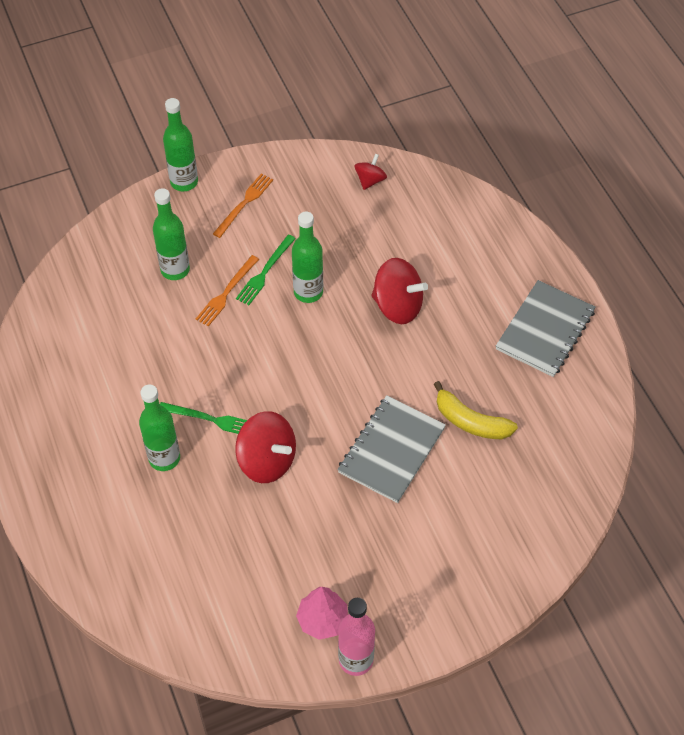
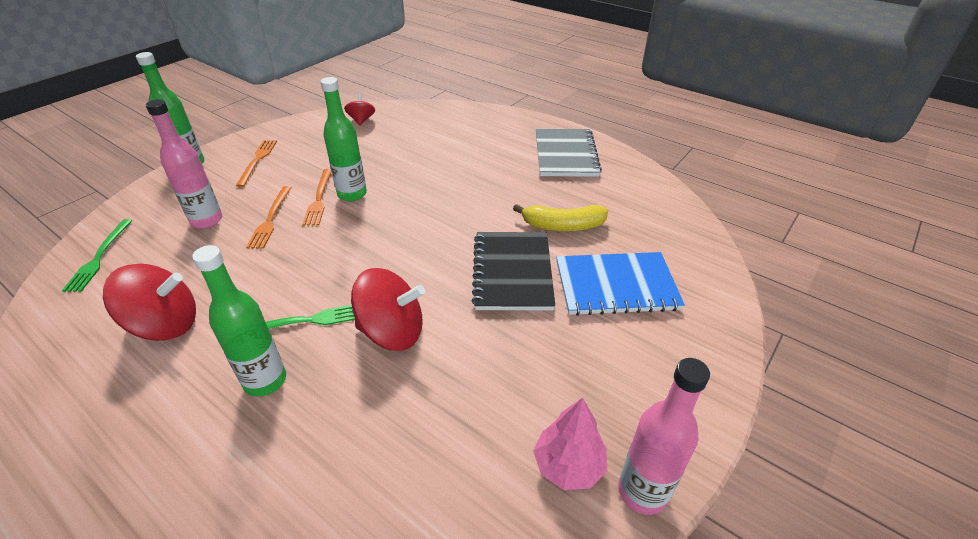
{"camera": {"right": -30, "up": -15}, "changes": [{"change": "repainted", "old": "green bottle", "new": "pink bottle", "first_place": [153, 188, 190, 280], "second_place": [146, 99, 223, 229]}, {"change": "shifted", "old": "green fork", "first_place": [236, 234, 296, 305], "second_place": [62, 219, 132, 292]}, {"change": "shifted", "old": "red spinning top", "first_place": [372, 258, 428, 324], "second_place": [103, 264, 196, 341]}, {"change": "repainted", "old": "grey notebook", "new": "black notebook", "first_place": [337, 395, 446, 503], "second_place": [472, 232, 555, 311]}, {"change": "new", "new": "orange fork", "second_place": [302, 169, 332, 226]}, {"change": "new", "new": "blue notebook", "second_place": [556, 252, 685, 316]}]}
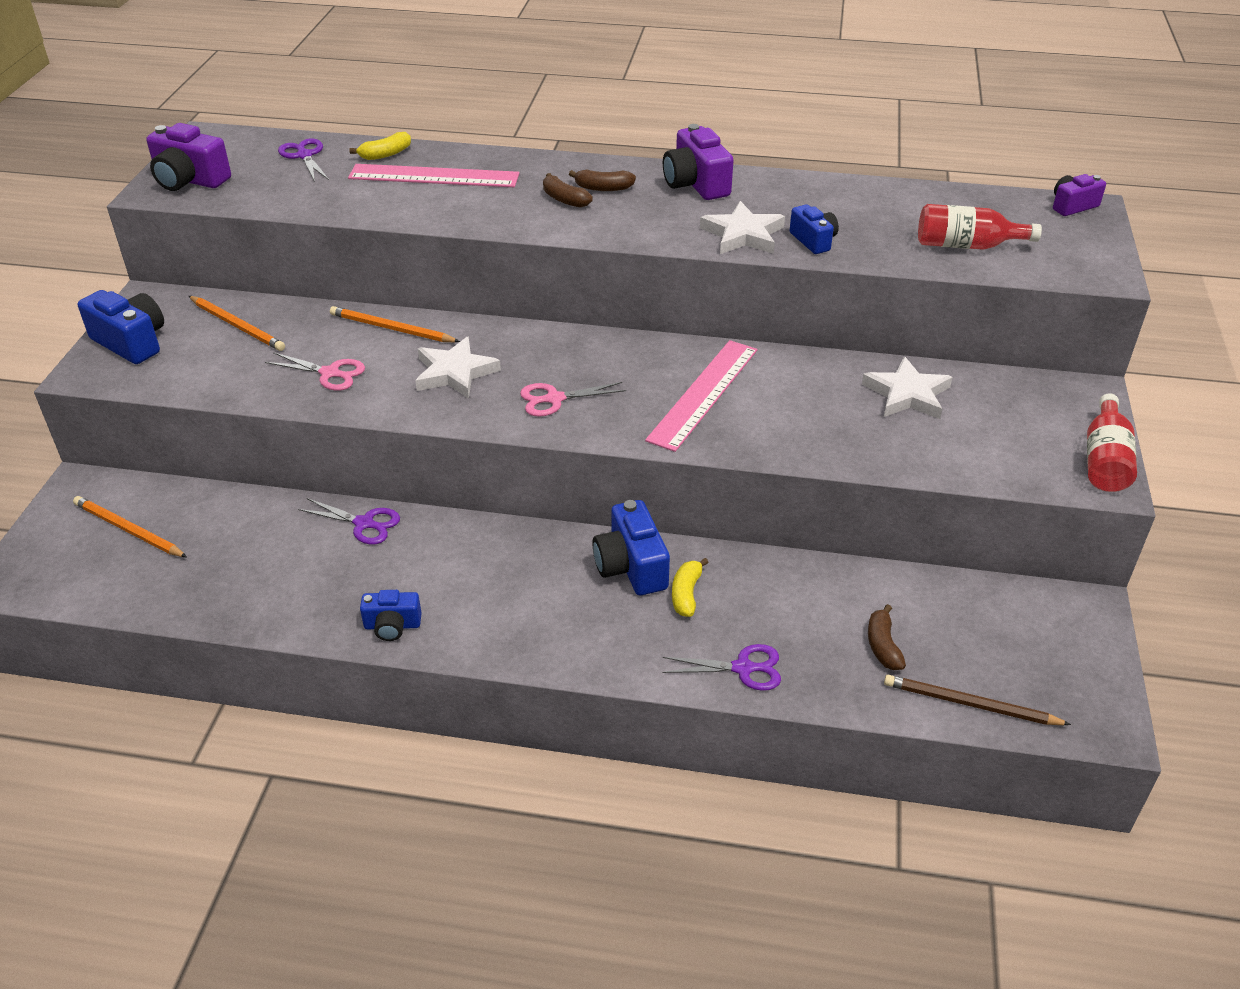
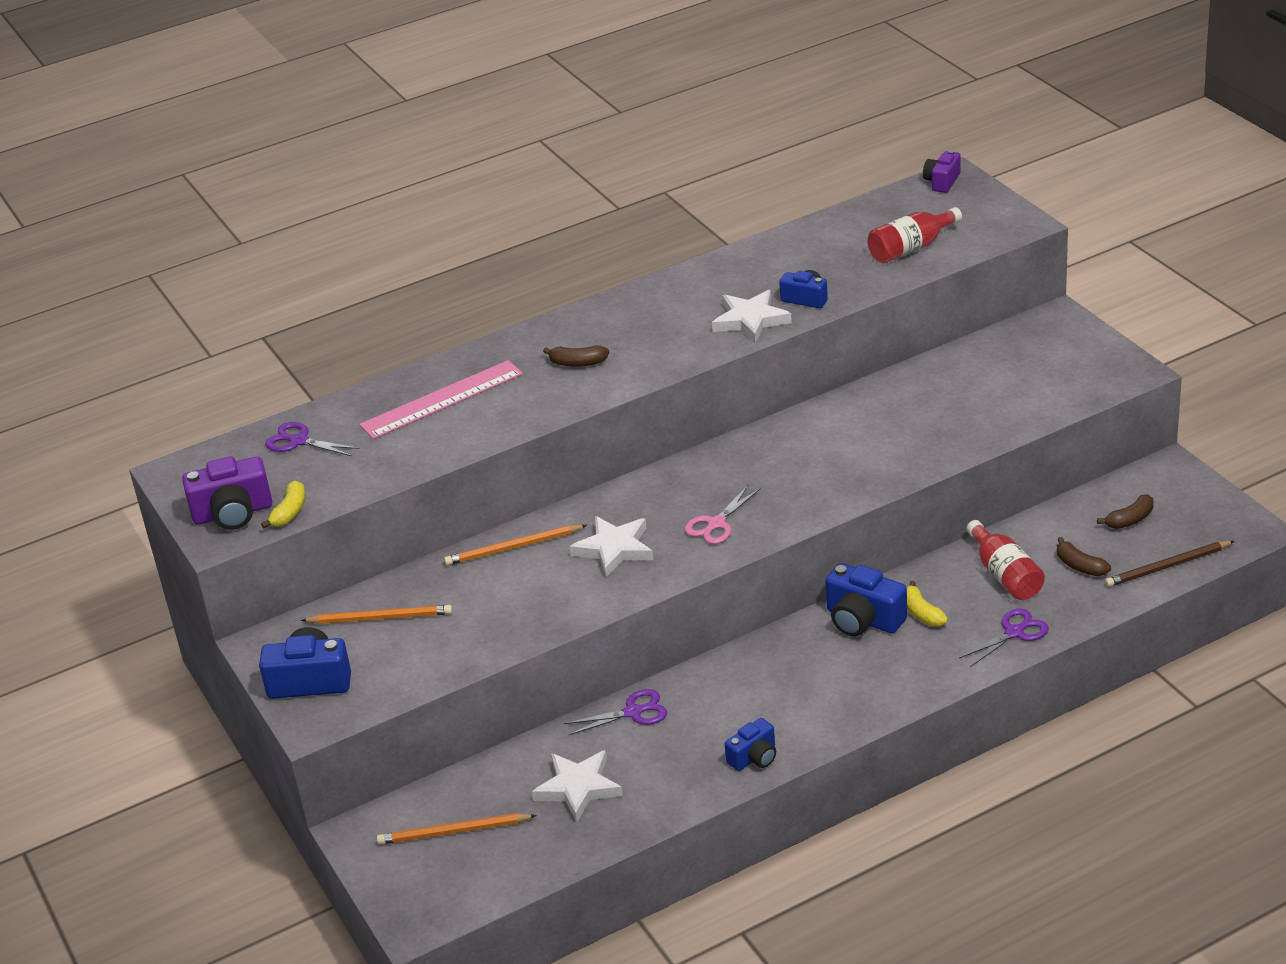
{"camera": {"right": -35, "up": -5}, "changes": [{"change": "gone", "old": "purple camera", "first_place": [663, 124, 734, 200]}, {"change": "shifted", "old": "yellow banana", "first_place": [349, 132, 411, 160], "second_place": [261, 481, 306, 528]}, {"change": "shifted", "old": "brown banana", "first_place": [569, 170, 636, 191], "second_place": [1097, 494, 1154, 529]}, {"change": "gone", "old": "pink ruler", "first_place": [645, 340, 758, 452]}, {"change": "gone", "old": "pink scissors", "first_place": [265, 352, 365, 391]}, {"change": "shifted", "old": "white star", "first_place": [862, 357, 953, 419], "second_place": [532, 750, 623, 822]}, {"change": "shifted", "old": "red bottle", "first_place": [1087, 393, 1137, 492], "second_place": [966, 520, 1045, 600]}]}
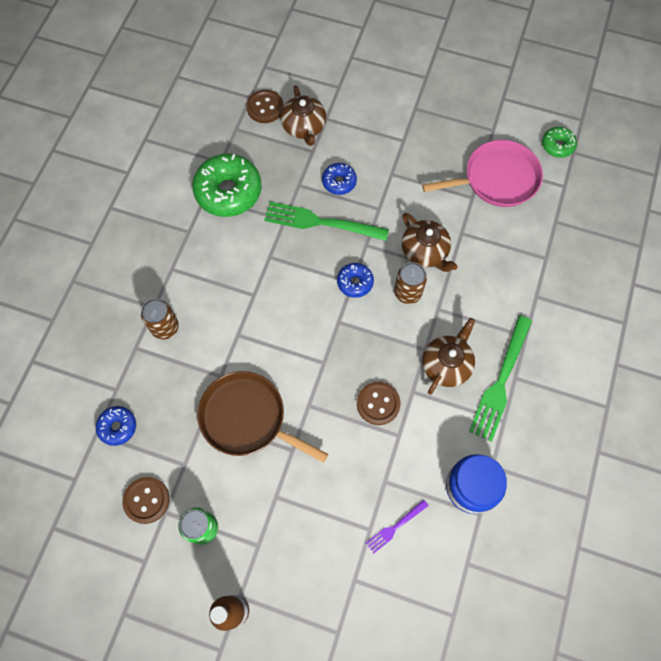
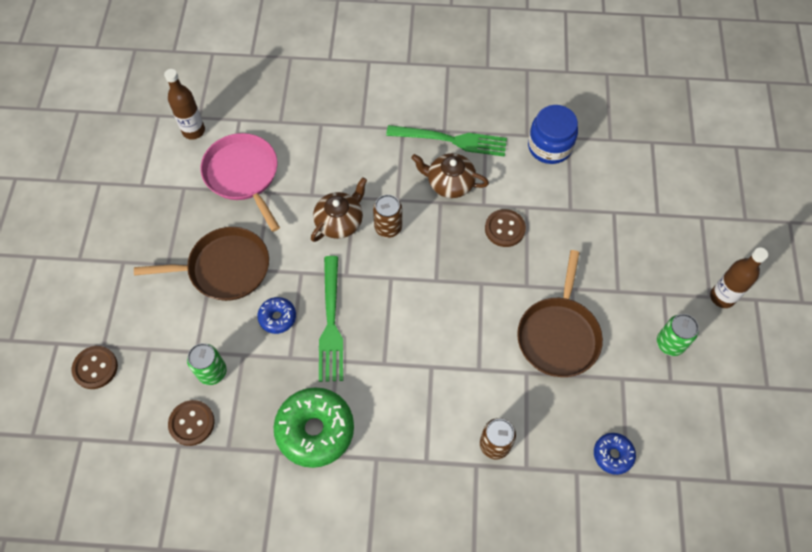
{"camera": {"right": -105, "up": -5}, "changes": [{"change": "swapped", "old": "brown teapot", "new": "green can", "first_place": [280, 85, 326, 146], "second_place": [187, 343, 227, 385]}, {"change": "swapped", "old": "green donut", "new": "brown bottle", "first_place": [542, 127, 577, 158], "second_place": [164, 69, 205, 140]}, {"change": "gone", "old": "blue donut", "first_place": [337, 263, 374, 298]}, {"change": "shifted", "old": "brown button", "first_place": [122, 477, 170, 524], "second_place": [72, 346, 118, 389]}, {"change": "gone", "old": "purple fork", "first_place": [366, 499, 429, 554]}, {"change": "new", "new": "brown pan", "second_place": [134, 227, 269, 301]}]}
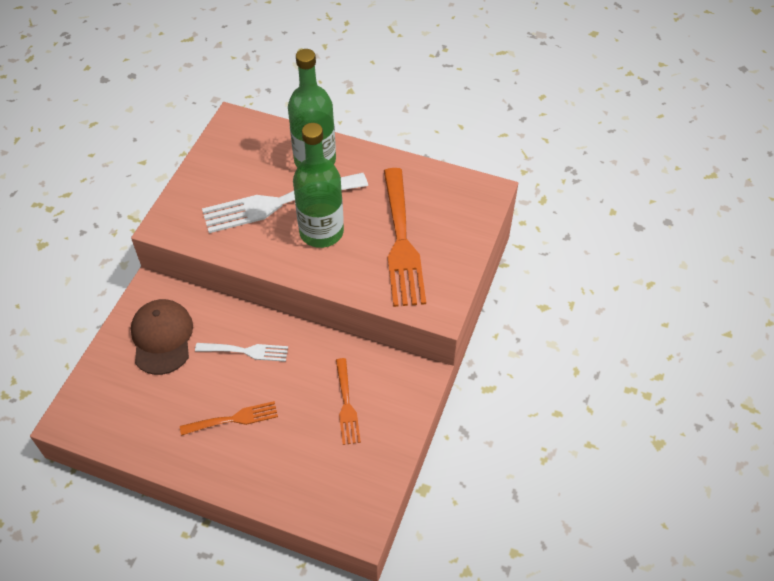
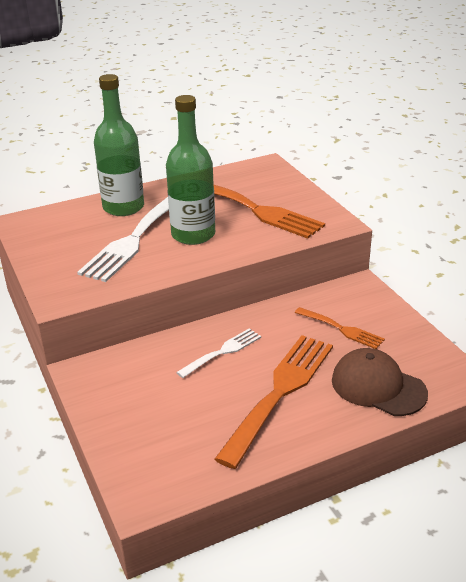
{"camera": {"right": -45, "up": -20}, "changes": [{"change": "shifted", "old": "brown cap", "first_place": [131, 299, 193, 375], "second_place": [332, 348, 428, 416]}, {"change": "scaled", "old": "orange fork", "first_place": [180, 401, 278, 436], "second_place": [215, 335, 333, 469], "factor": 1.9}]}
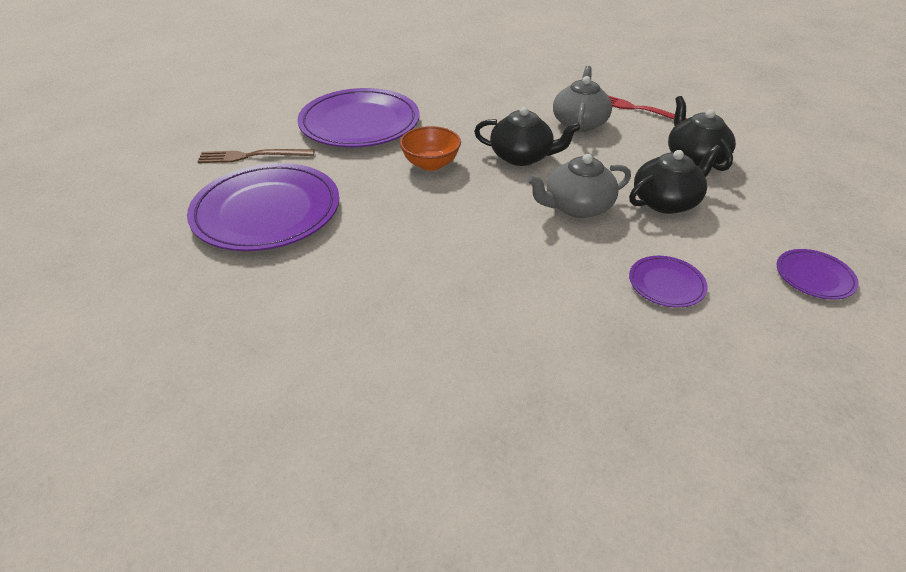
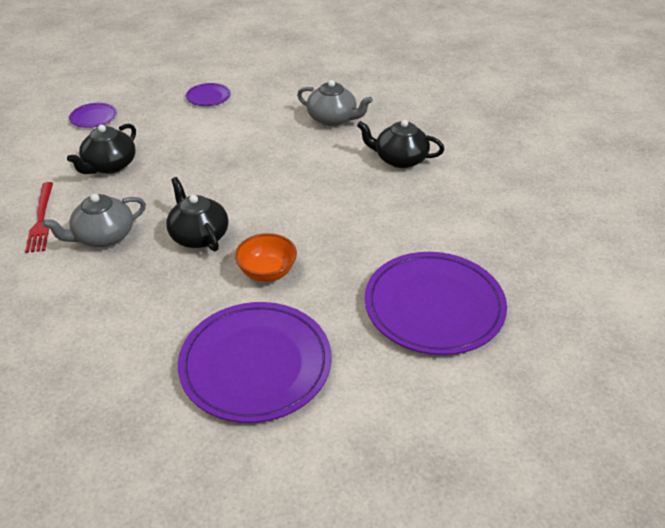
{"camera": {"right": -135, "up": 0}, "changes": [{"change": "shifted", "old": "black teapot", "first_place": [629, 145, 722, 214], "second_place": [357, 120, 444, 168]}, {"change": "gone", "old": "brown fork", "first_place": [197, 149, 314, 163]}, {"change": "shifted", "old": "grey teapot", "first_place": [527, 154, 631, 218], "second_place": [297, 80, 373, 126]}, {"change": "shifted", "old": "purple plate", "first_place": [629, 256, 708, 308], "second_place": [69, 103, 117, 128]}]}
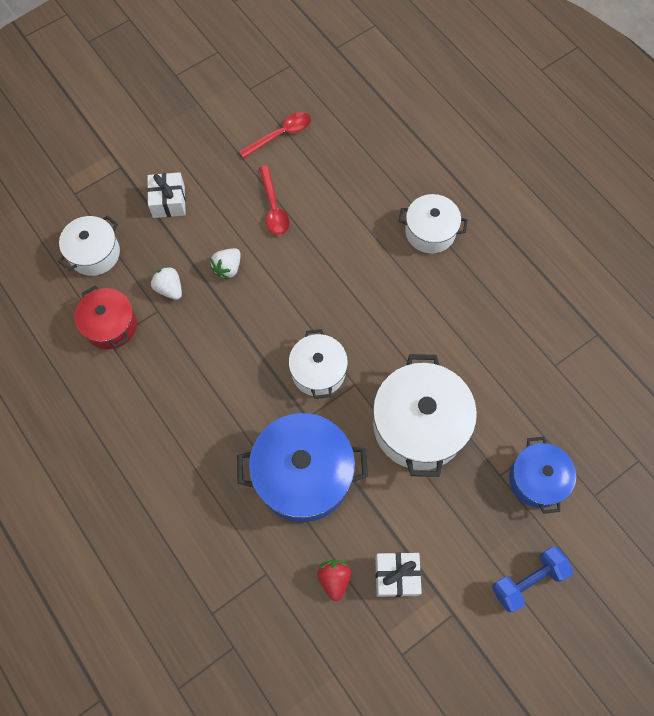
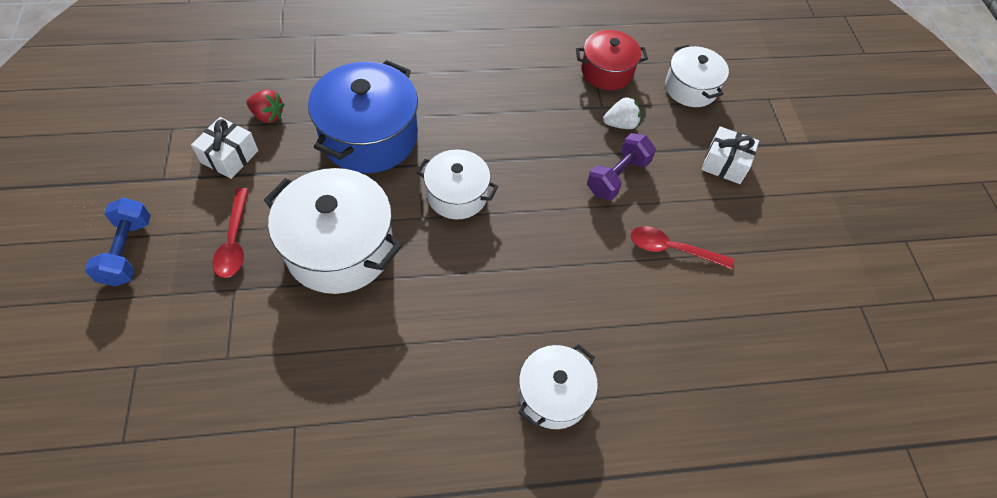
{"camera": {"right": 115, "up": -10}, "changes": [{"change": "shifted", "old": "red spoon", "first_place": [239, 112, 311, 158], "second_place": [212, 188, 249, 278]}, {"change": "swapped", "old": "white strawberry", "new": "purple dumbbell", "first_place": [210, 248, 240, 279], "second_place": [587, 133, 656, 200]}, {"change": "gone", "old": "blue pot", "first_place": [509, 437, 576, 514]}]}
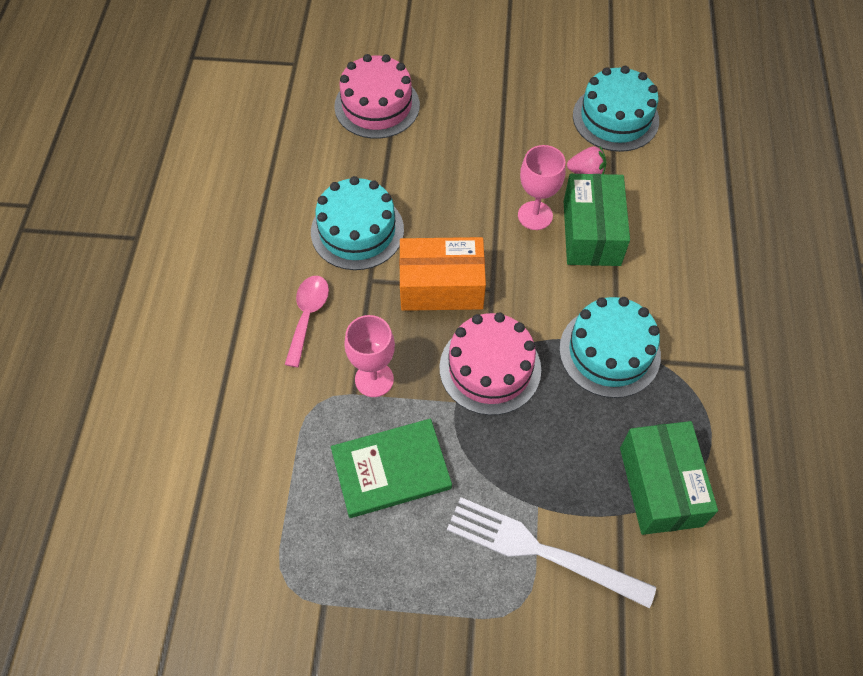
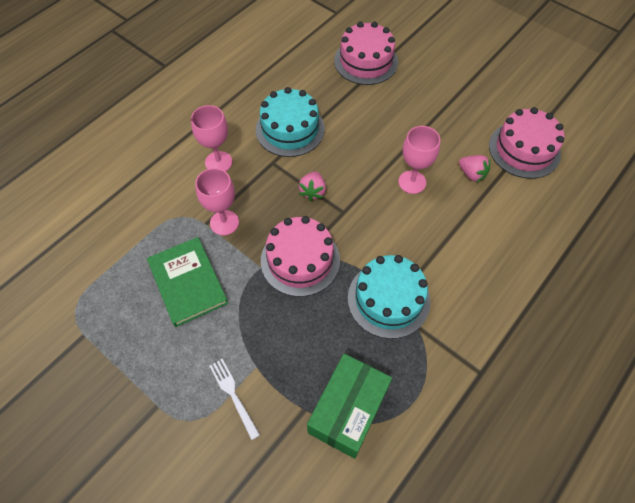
{"camera": {"right": 35, "up": 0}, "changes": [{"change": "repainted", "old": "turquoise cake", "new": "pink cake", "first_place": [573, 66, 659, 152], "second_place": [489, 107, 564, 179]}, {"change": "gone", "old": "green box", "first_place": [564, 174, 630, 266]}, {"change": "swapped", "old": "orange box", "new": "pink strawberry", "first_place": [399, 237, 486, 311], "second_place": [299, 171, 326, 201]}, {"change": "swapped", "old": "pink spoon", "new": "pink goblet", "first_place": [285, 276, 329, 368], "second_place": [191, 105, 232, 172]}, {"change": "rotated", "old": "green book", "first_place": [331, 419, 452, 518], "second_place": [147, 237, 228, 327], "degrees": 45}, {"change": "scaled", "old": "white fork", "first_place": [447, 497, 656, 609], "second_place": [210, 359, 260, 440], "factor": 0.52}]}
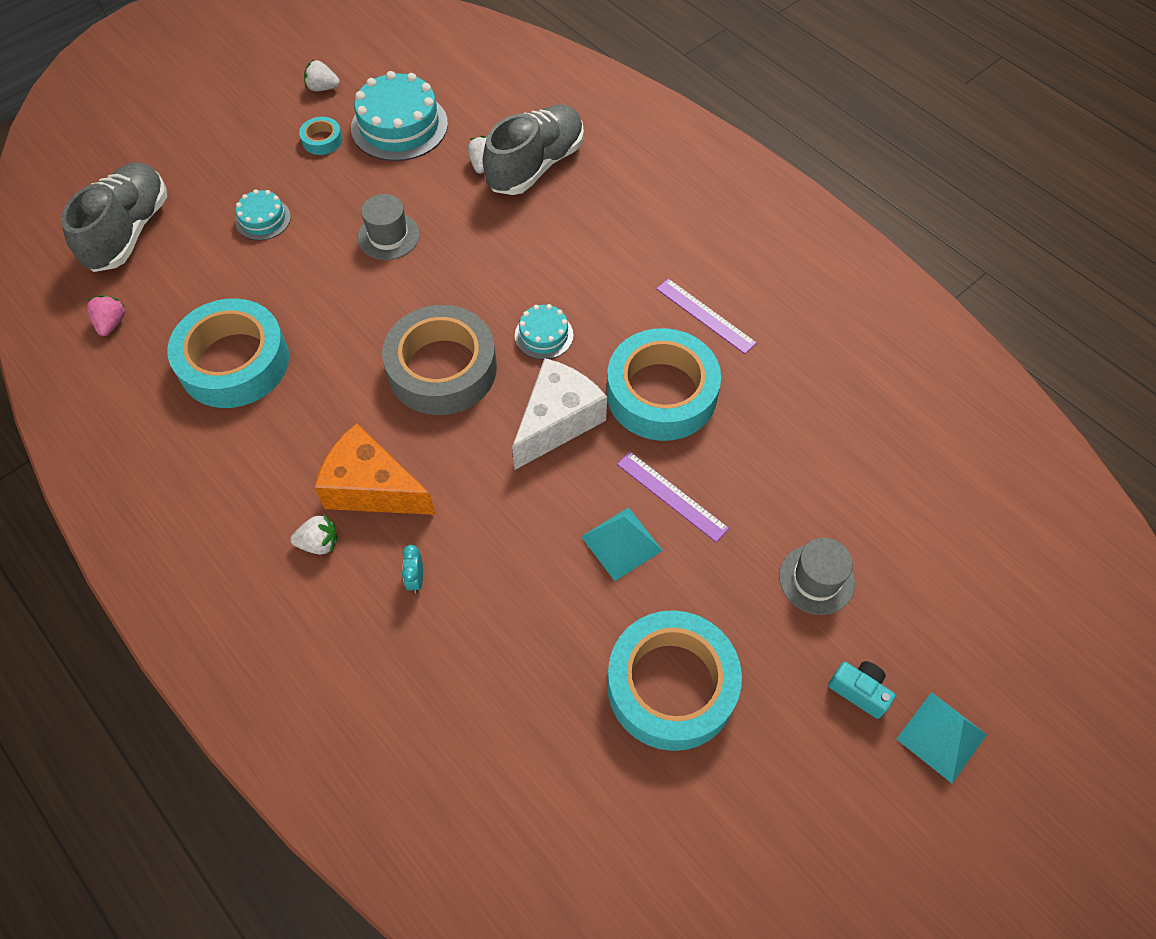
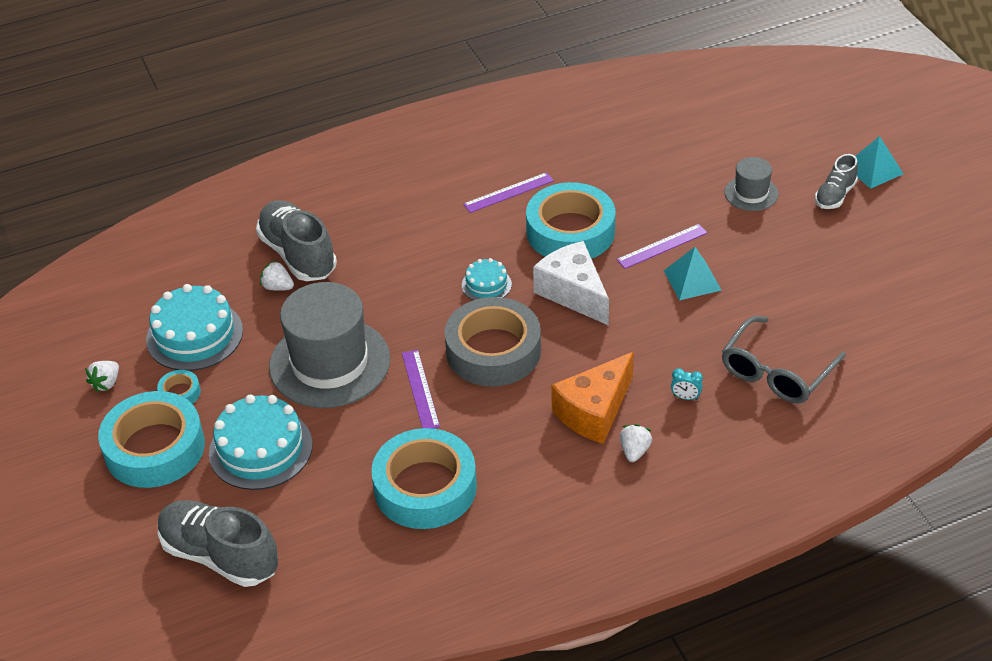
{"camera": {"right": -70, "up": -15}, "changes": [{"change": "scaled", "old": "turquoise cake", "first_place": [235, 190, 291, 240], "second_place": [209, 394, 313, 490], "factor": 1.88}, {"change": "scaled", "old": "grey hat", "first_place": [358, 194, 420, 260], "second_place": [269, 282, 390, 408], "factor": 2.07}, {"change": "gone", "old": "pink strawberry", "first_place": [87, 295, 126, 336]}, {"change": "shifted", "old": "turquoise tape", "first_place": [607, 610, 742, 751], "second_place": [98, 391, 205, 488]}, {"change": "swapped", "old": "turquoise camera", "new": "grey shoe", "first_place": [828, 661, 896, 719], "second_place": [815, 154, 858, 209]}, {"change": "new", "new": "grey glasses", "second_place": [722, 316, 846, 404]}, {"change": "new", "new": "purple ruler", "second_place": [402, 350, 440, 428]}]}
